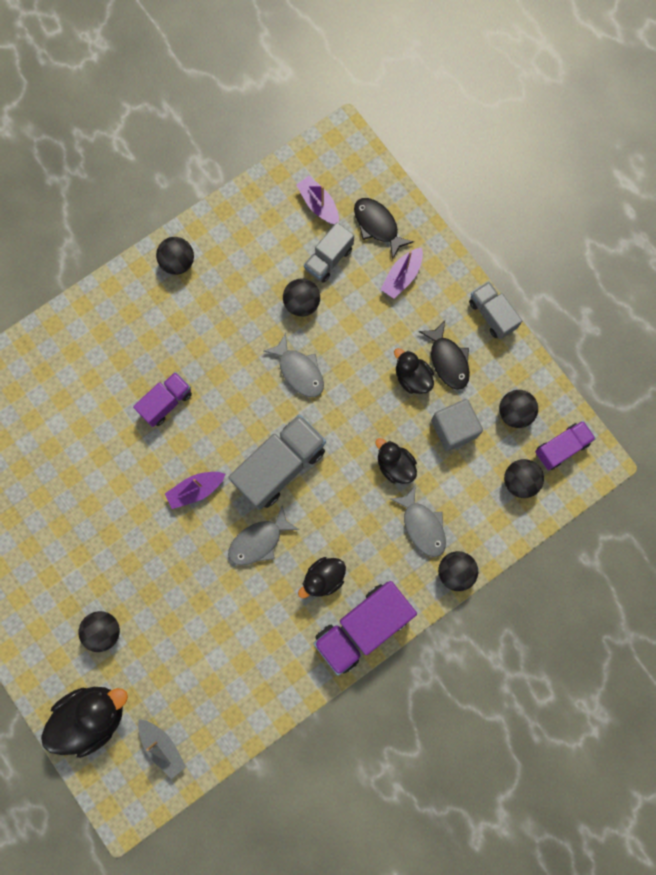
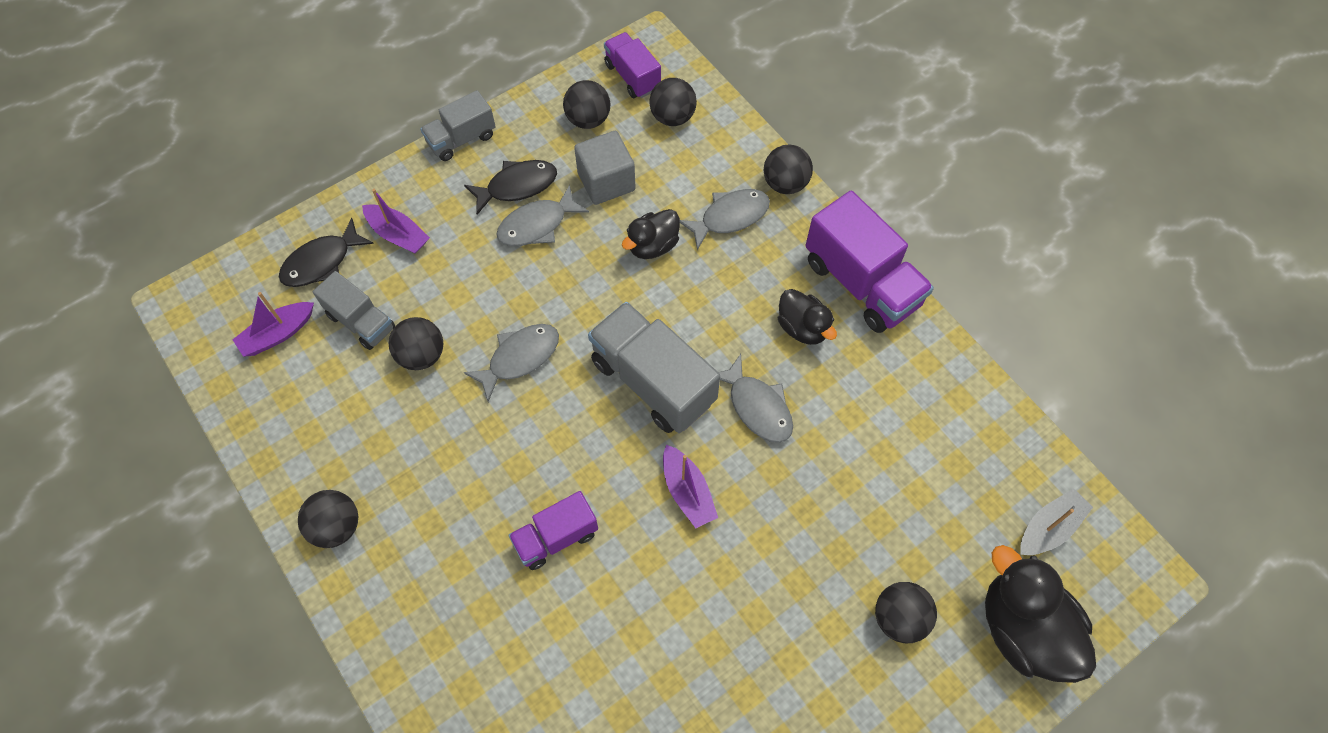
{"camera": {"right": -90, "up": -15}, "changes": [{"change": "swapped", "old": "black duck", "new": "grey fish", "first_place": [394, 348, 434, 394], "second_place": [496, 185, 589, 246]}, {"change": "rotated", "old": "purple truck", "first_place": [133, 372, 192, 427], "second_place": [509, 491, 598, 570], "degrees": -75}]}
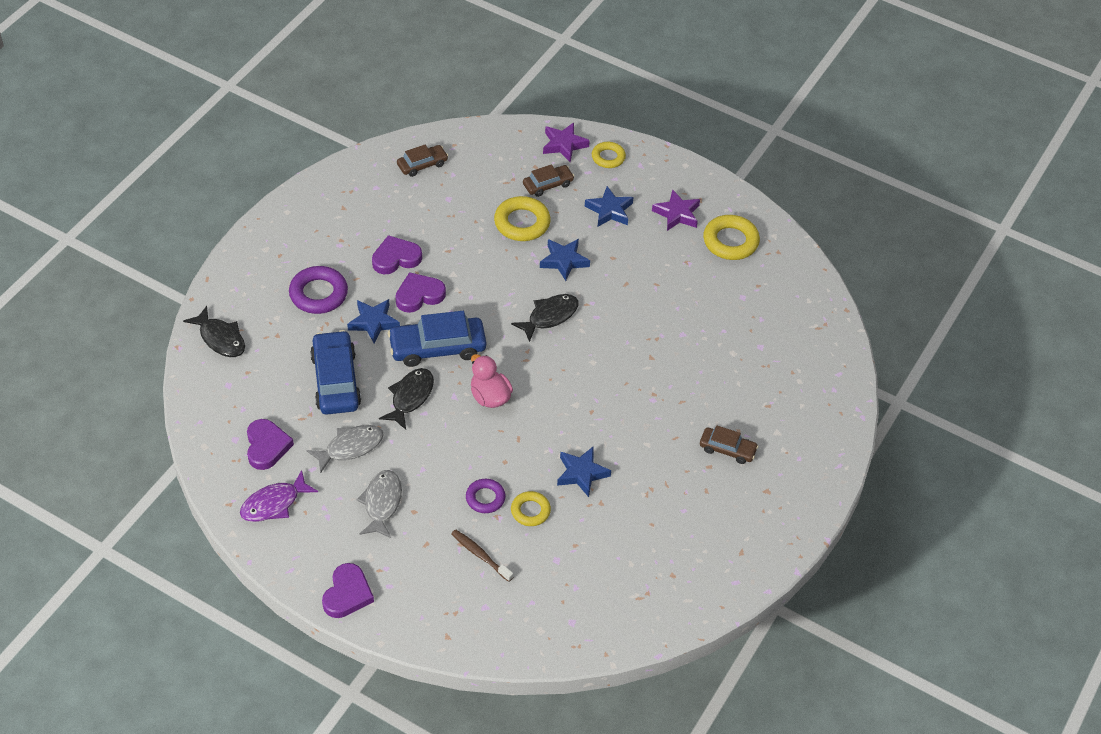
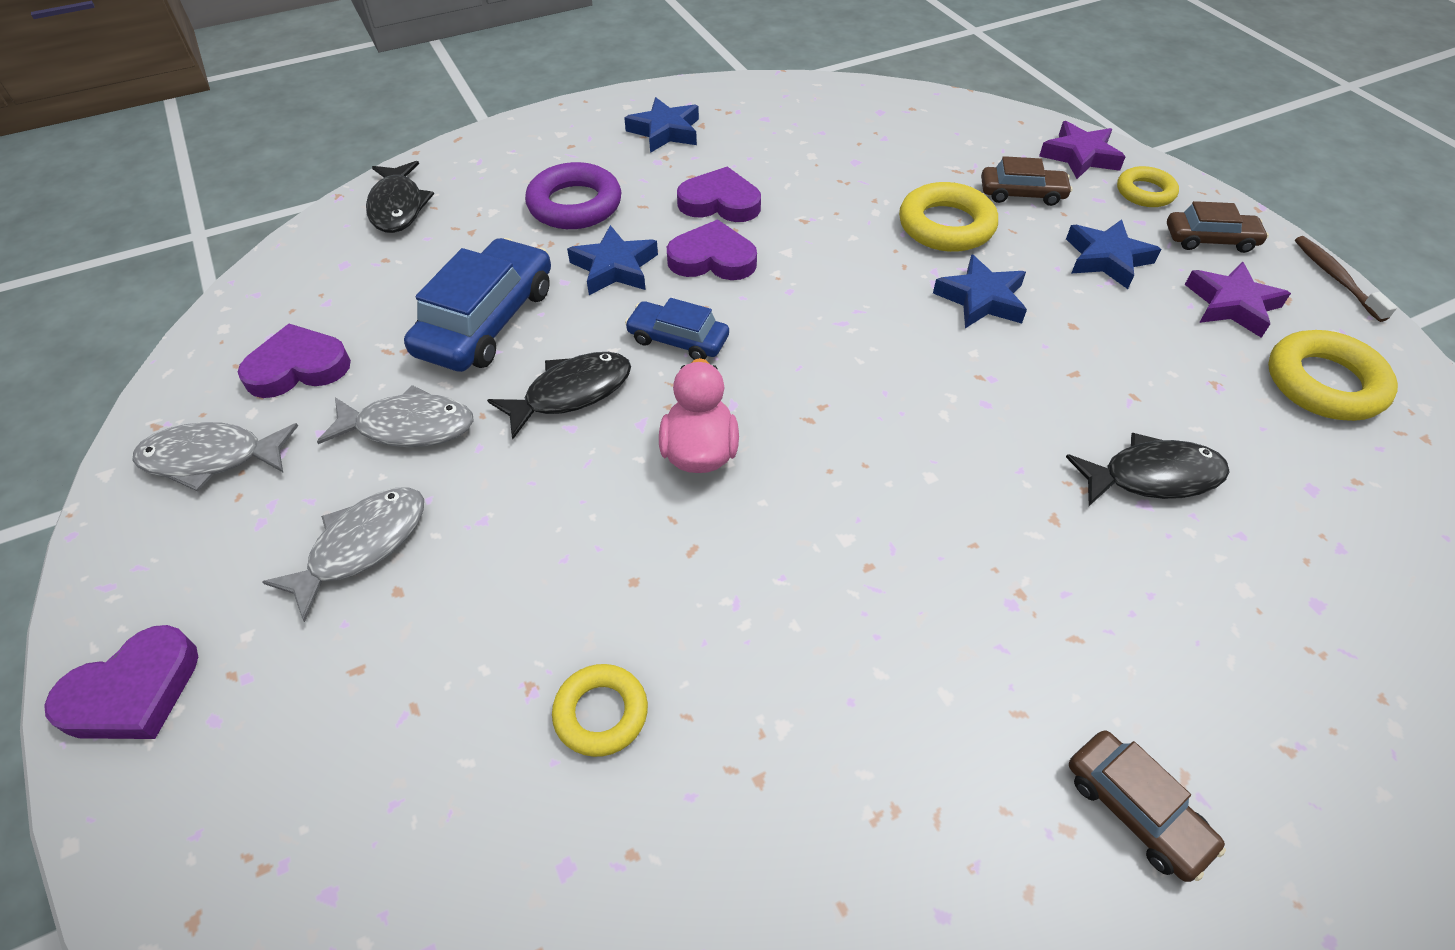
{"camera": {"right": 35, "up": 0}, "changes": [{"change": "shifted", "old": "brown car", "first_place": [397, 145, 448, 177], "second_place": [1167, 201, 1269, 253]}, {"change": "shifted", "old": "black fish", "first_place": [511, 294, 579, 342], "second_place": [1066, 433, 1230, 506]}, {"change": "scaled", "old": "blue car", "first_place": [388, 311, 486, 367], "second_place": [625, 298, 729, 360], "factor": 0.57}, {"change": "rotated", "old": "purple heart", "first_place": [247, 419, 294, 470], "second_place": [238, 324, 351, 398], "degrees": -135}, {"change": "shifted", "old": "blue star", "first_place": [557, 447, 611, 497], "second_place": [624, 97, 699, 153]}, {"change": "repainted", "old": "purple fish", "new": "grey fish", "first_place": [240, 470, 318, 522], "second_place": [132, 422, 298, 491]}, {"change": "gone", "old": "purple ring", "first_place": [466, 479, 506, 513]}, {"change": "shifted", "old": "brown toothbrush", "first_place": [451, 529, 513, 582], "second_place": [1295, 236, 1397, 322]}]}
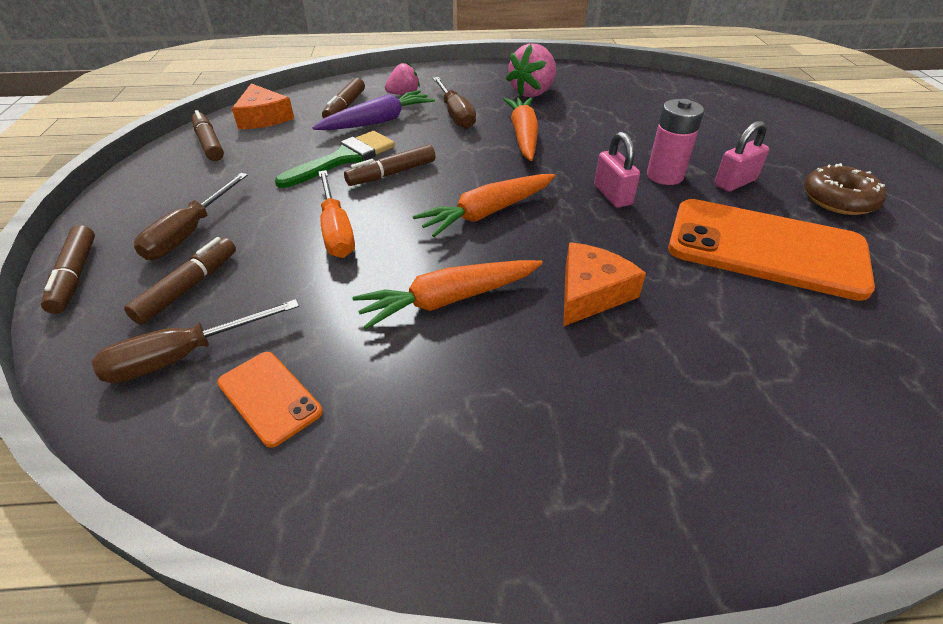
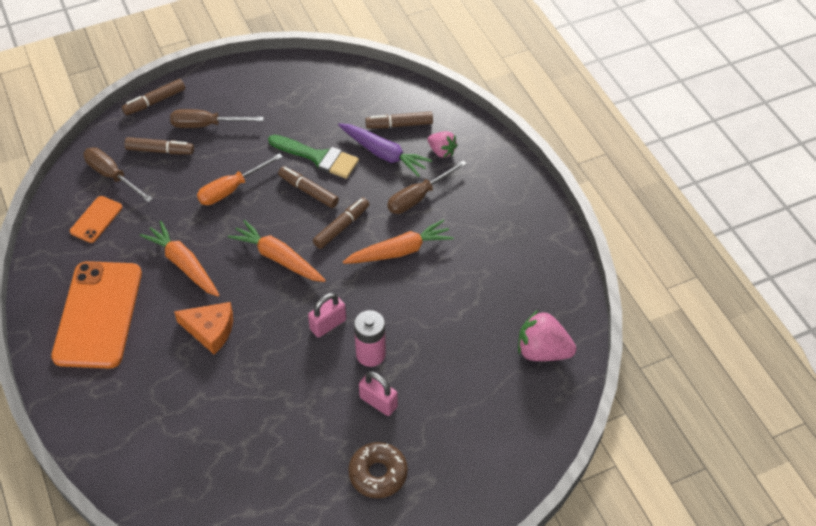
{"camera": {"right": 70, "up": 10}, "changes": [{"change": "shifted", "old": "pink strawberry", "first_place": [506, 43, 556, 97], "second_place": [518, 310, 576, 361]}, {"change": "gone", "old": "orange cheese", "first_place": [232, 83, 294, 129]}, {"change": "shifted", "old": "brown marker", "first_place": [192, 110, 224, 161], "second_place": [313, 197, 370, 249]}, {"change": "shifted", "old": "orange phone", "first_place": [668, 199, 875, 301], "second_place": [51, 261, 142, 368]}]}
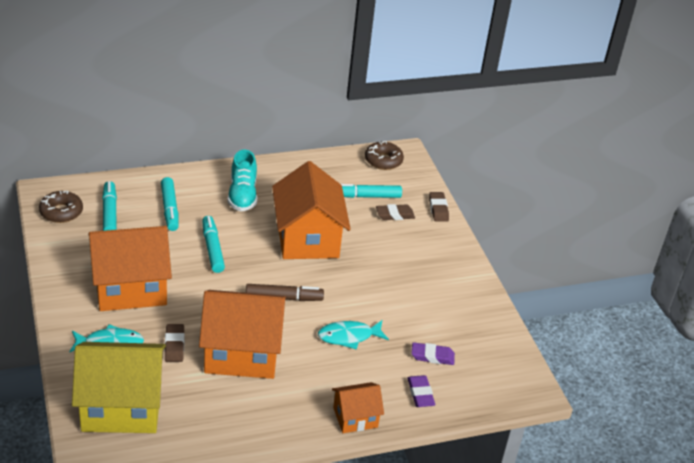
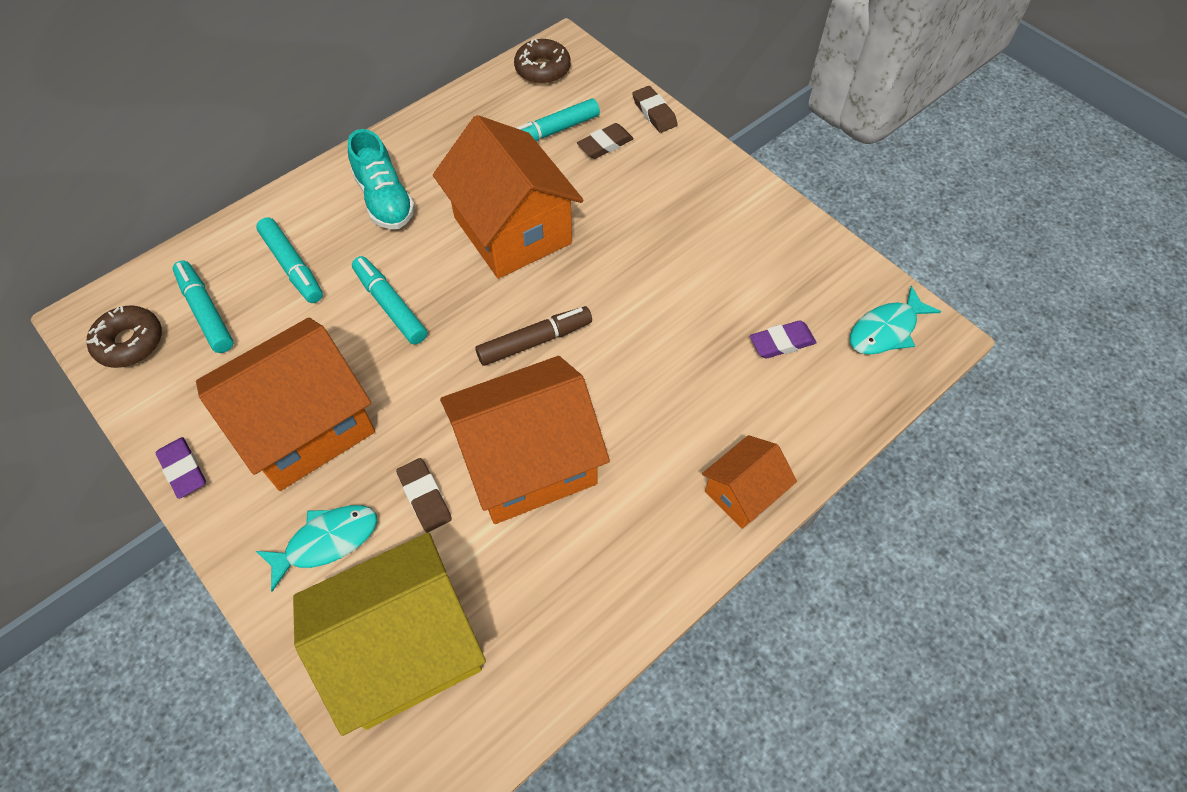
{"camera": {"right": -20, "up": 20}, "changes": [{"change": "shifted", "old": "turquoise fish", "first_place": [318, 320, 389, 350], "second_place": [850, 286, 941, 355]}, {"change": "shifted", "old": "purple eraser", "first_place": [407, 375, 435, 407], "second_place": [156, 437, 206, 499]}]}
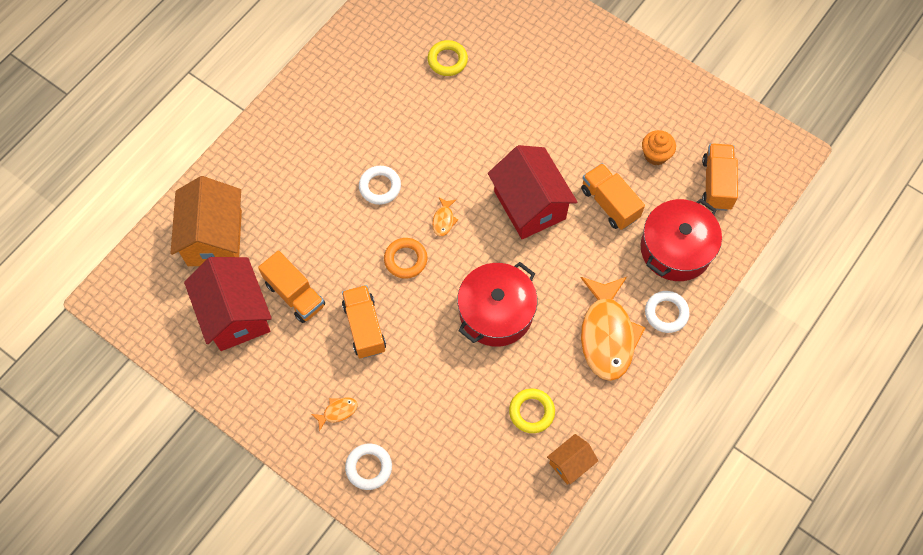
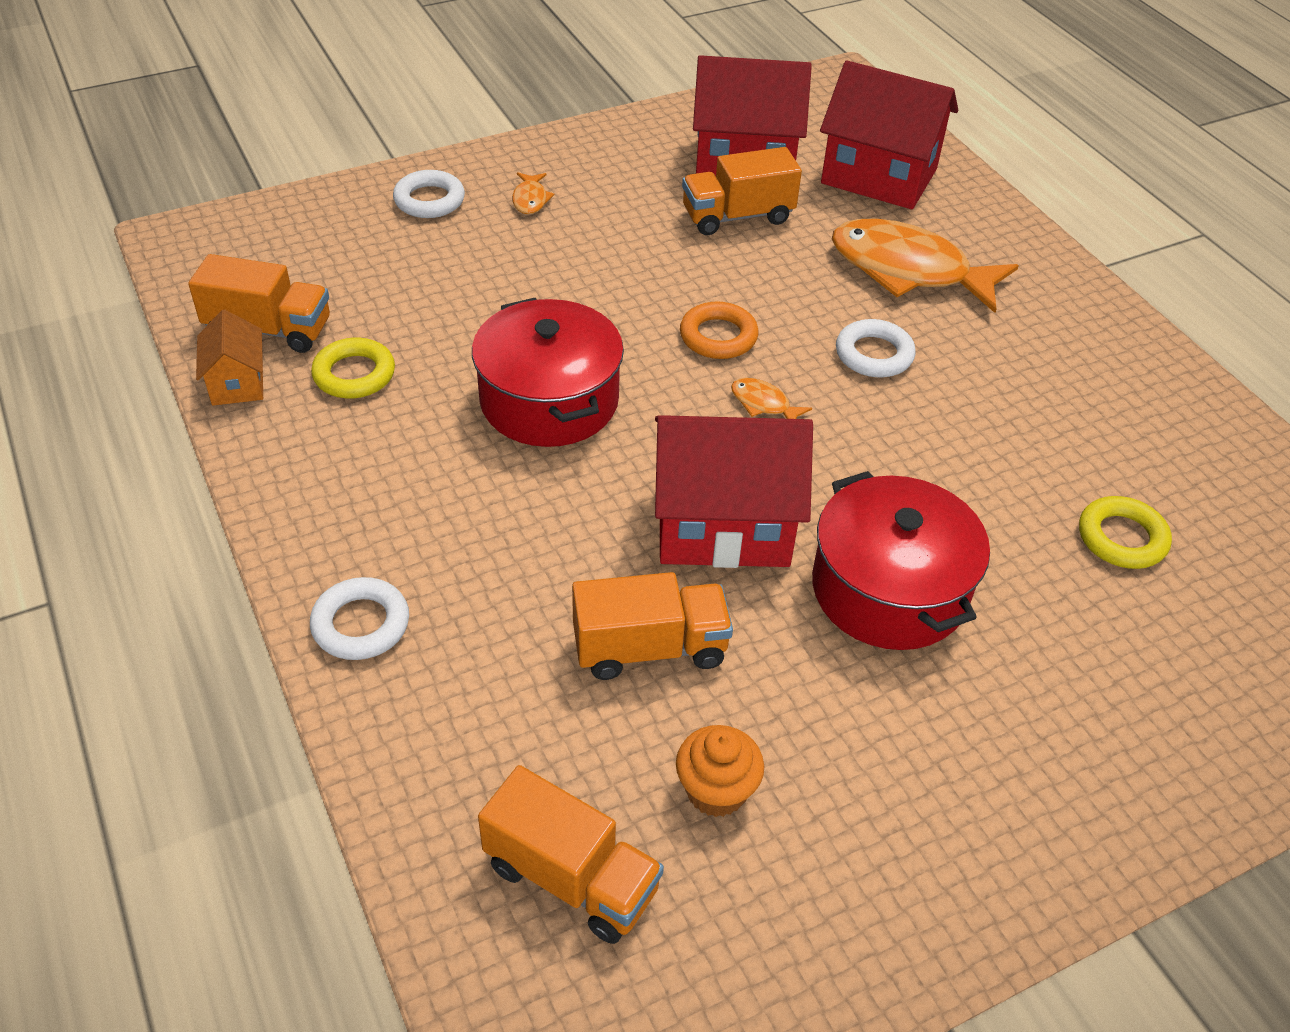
{"camera": {"right": 115, "up": -20}, "changes": [{"change": "repainted", "old": "orange house", "new": "red house", "first_place": [170, 176, 242, 266], "second_place": [820, 60, 958, 209]}, {"change": "shifted", "old": "red pot", "first_place": [641, 199, 722, 281], "second_place": [812, 471, 990, 650]}, {"change": "shifted", "old": "orange fish", "first_place": [581, 277, 645, 381], "second_place": [832, 219, 1019, 313]}, {"change": "shifted", "old": "orange truck", "first_place": [342, 285, 386, 358], "second_place": [188, 254, 330, 353]}]}
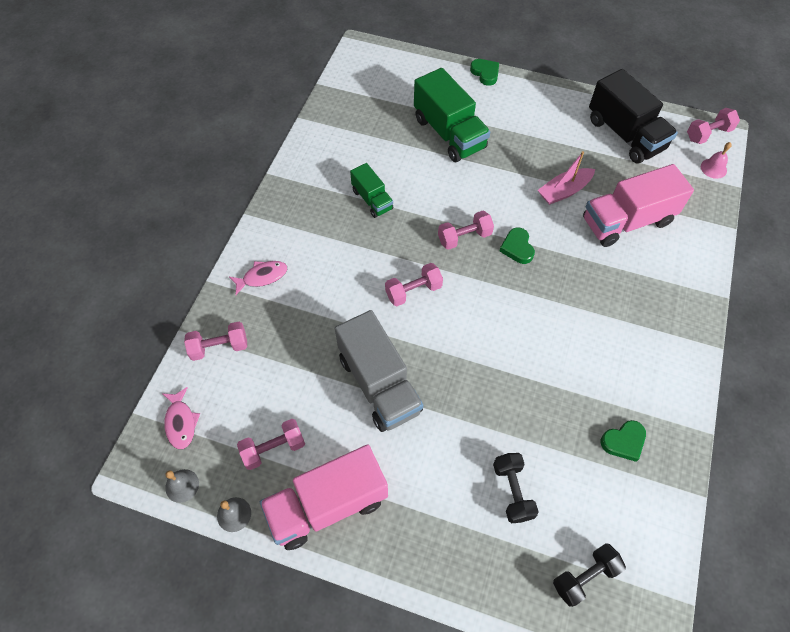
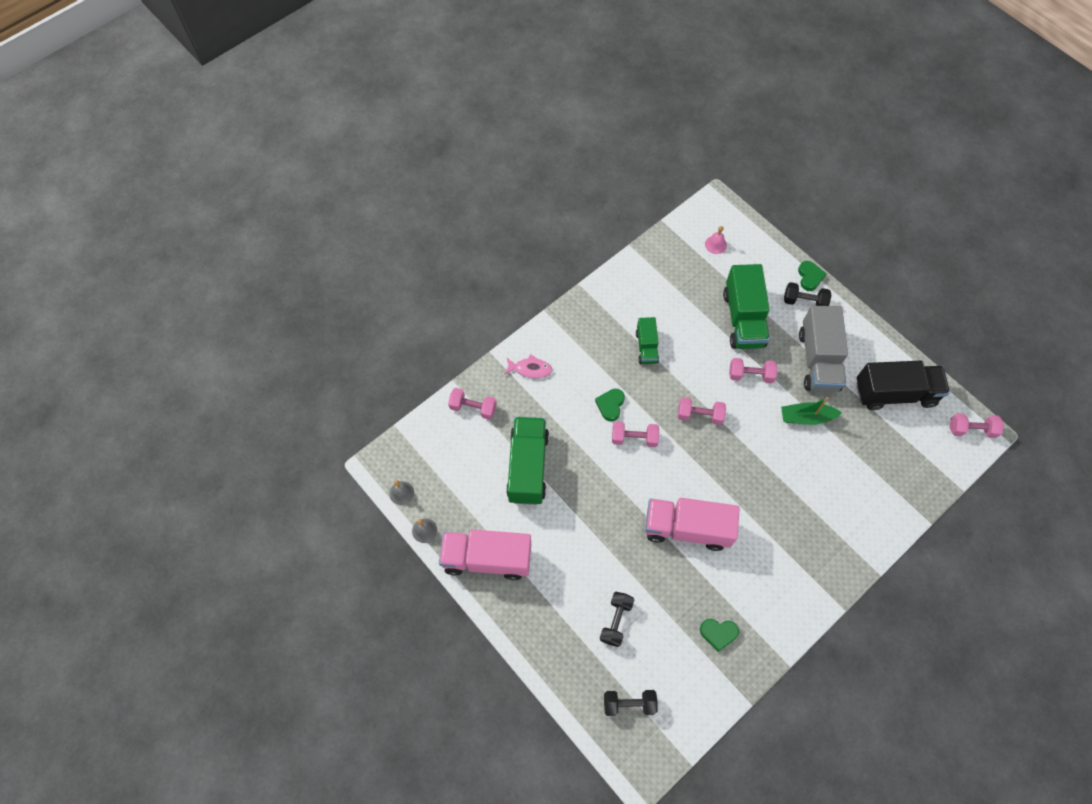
{"camera": {"right": 30, "up": 5}, "changes": [{"change": "rotated", "old": "black truck", "first_place": [589, 69, 678, 164], "second_place": [857, 361, 950, 410], "degrees": -90}, {"change": "shifted", "old": "pink bell", "first_place": [701, 142, 732, 179], "second_place": [705, 226, 727, 254]}, {"change": "repainted", "old": "pink boat", "new": "green boat", "first_place": [538, 151, 595, 205], "second_place": [781, 397, 842, 425]}, {"change": "shifted", "old": "pink truck", "first_place": [583, 164, 694, 247], "second_place": [645, 498, 740, 551]}, {"change": "shifted", "old": "green heart", "first_place": [499, 228, 535, 264], "second_place": [595, 389, 625, 422]}, {"change": "shifted", "old": "grey truck", "first_place": [335, 310, 423, 432], "second_place": [799, 306, 848, 392]}, {"change": "gone", "old": "pink fish", "first_place": [163, 387, 200, 449]}, {"change": "shifted", "old": "pink dumbbell", "first_place": [237, 419, 305, 470], "second_place": [729, 358, 778, 383]}, {"change": "new", "new": "black dumbbell", "second_place": [784, 282, 831, 306]}, {"change": "new", "new": "green truck", "second_place": [506, 417, 549, 505]}]}
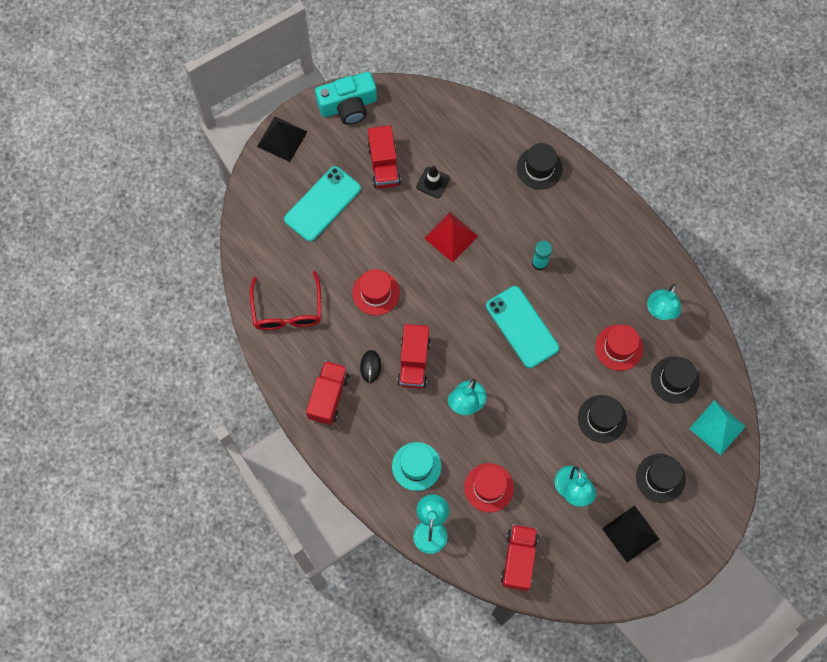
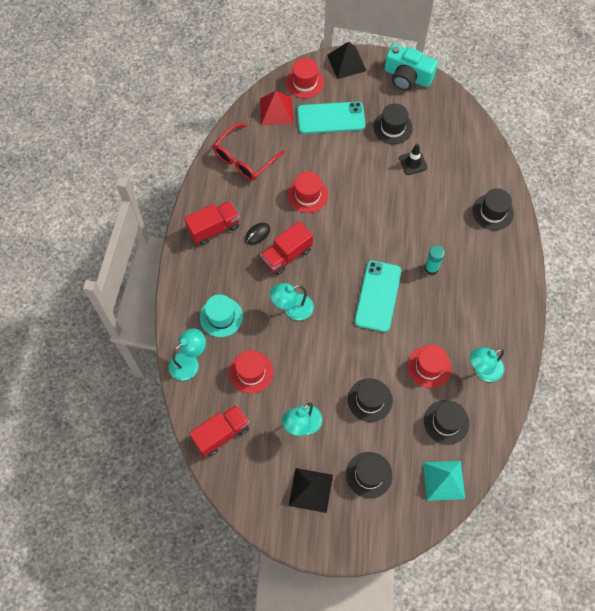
{"camera": {"right": 45, "up": -5}, "changes": [{"change": "swapped", "old": "red truck", "new": "black hat", "first_place": [367, 125, 401, 188], "second_place": [373, 103, 413, 144]}, {"change": "shifted", "old": "red pyramid", "first_place": [424, 212, 478, 263], "second_place": [260, 91, 293, 125]}, {"change": "new", "new": "red hat", "second_place": [286, 58, 324, 98]}]}
